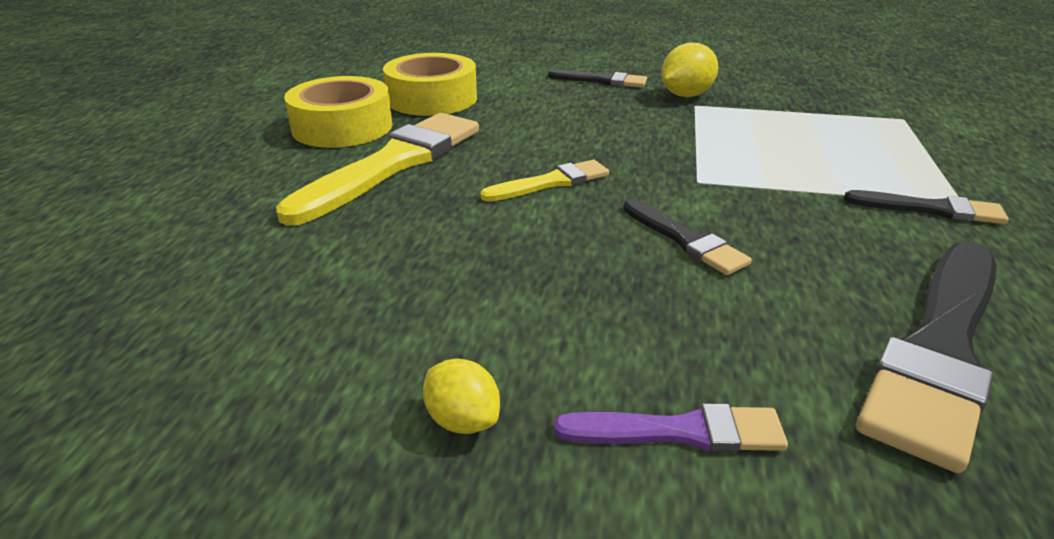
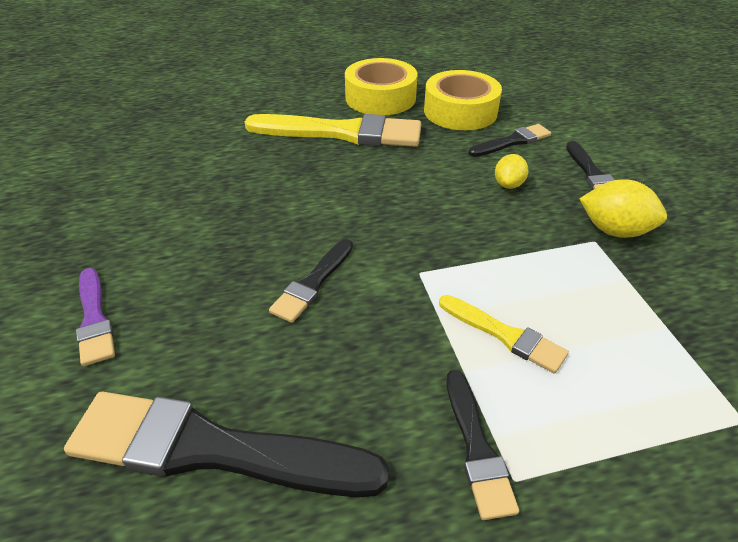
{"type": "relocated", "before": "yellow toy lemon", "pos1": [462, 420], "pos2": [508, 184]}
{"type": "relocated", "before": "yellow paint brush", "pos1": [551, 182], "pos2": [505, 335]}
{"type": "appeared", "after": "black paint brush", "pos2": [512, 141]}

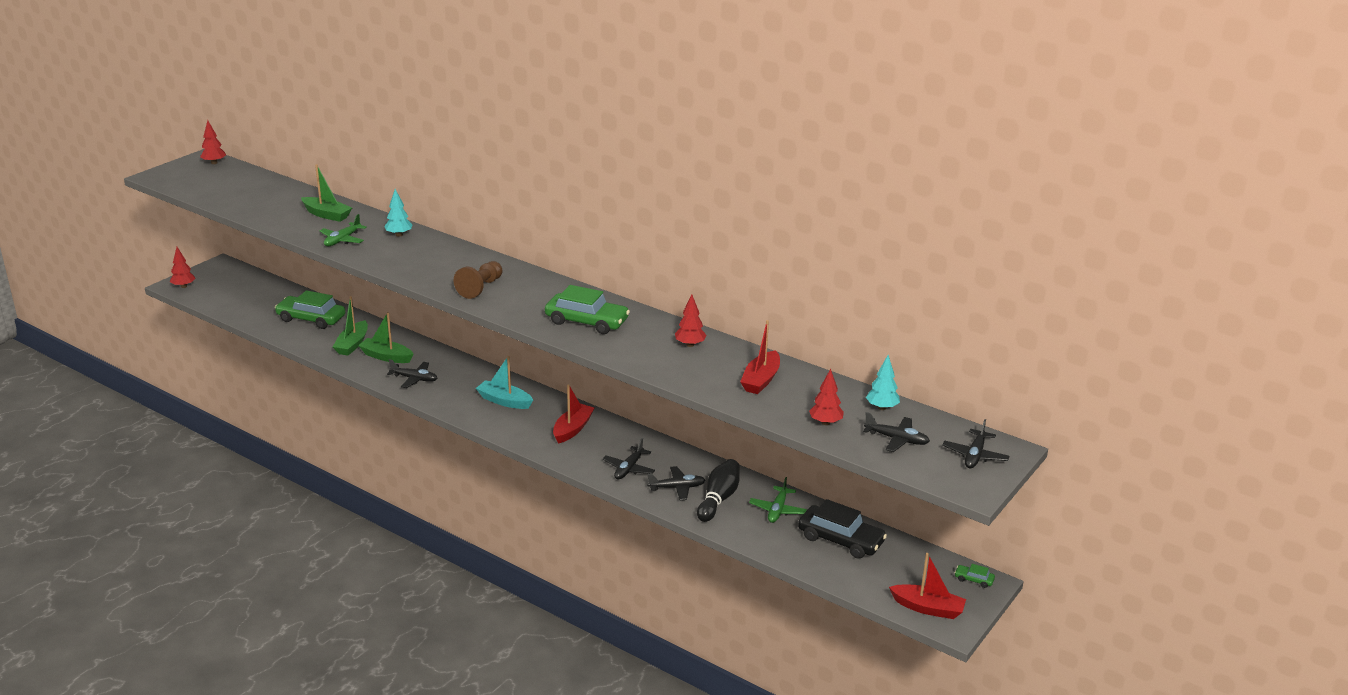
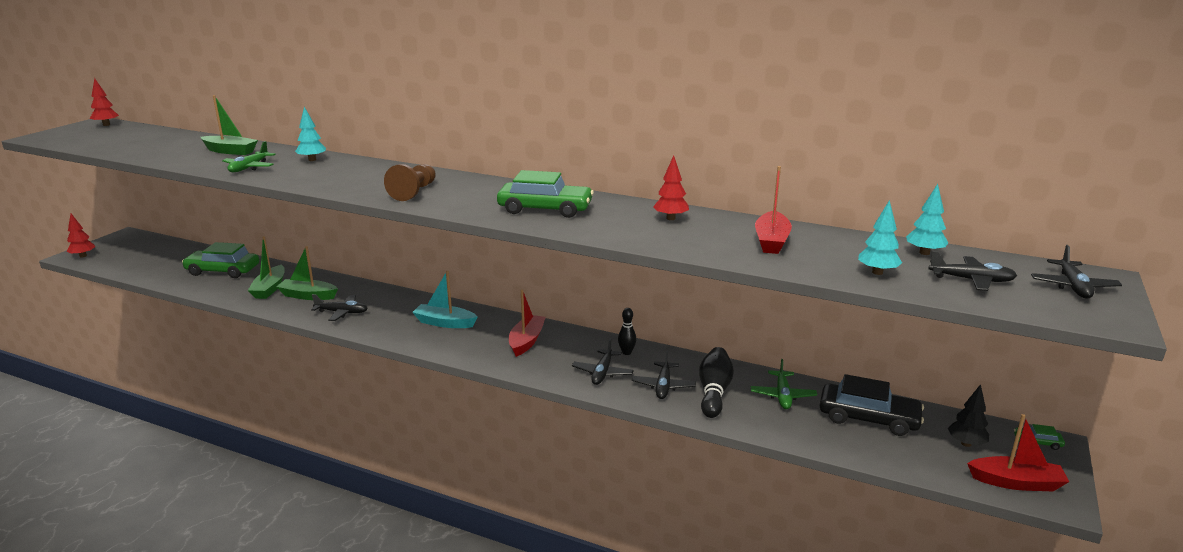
{"type": "spun", "before": "black aeroplane", "pos1": [677, 488], "pos2": [663, 386], "turn": 120}
{"type": "colour", "before": "crimson fir tree", "after": "turquoise fir tree", "pos1": [825, 422], "pos2": [877, 272]}
{"type": "appeared", "after": "black skittle", "pos2": [626, 352]}
{"type": "appeared", "after": "black fir tree", "pos2": [966, 443]}

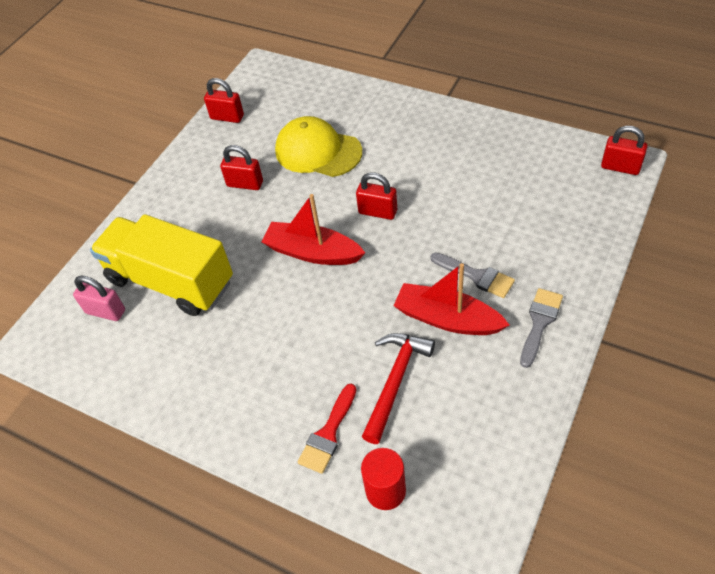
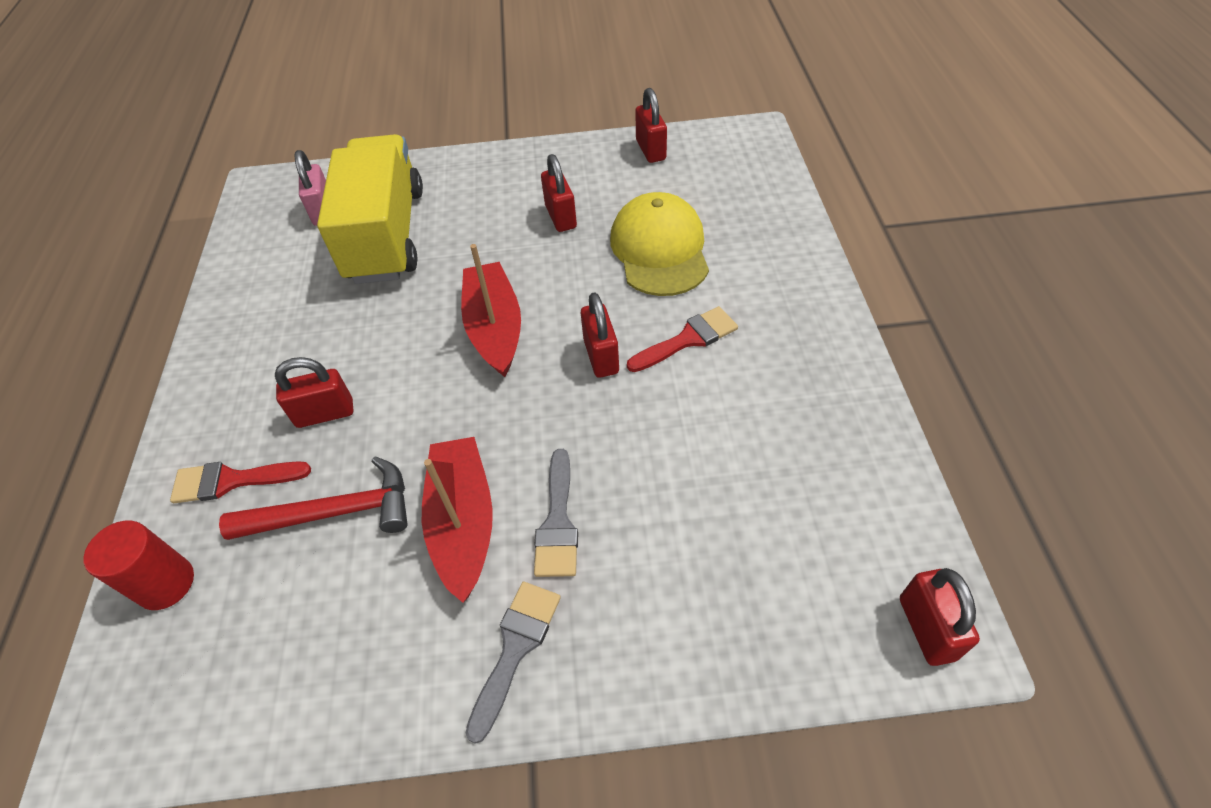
{"type": "spun", "before": "grey paint brush", "pos1": [540, 323], "pos2": [515, 648], "turn": -60}
{"type": "appeared", "after": "crimson lock", "pos2": [325, 413]}
{"type": "appeared", "after": "crimson paint brush", "pos2": [688, 339]}

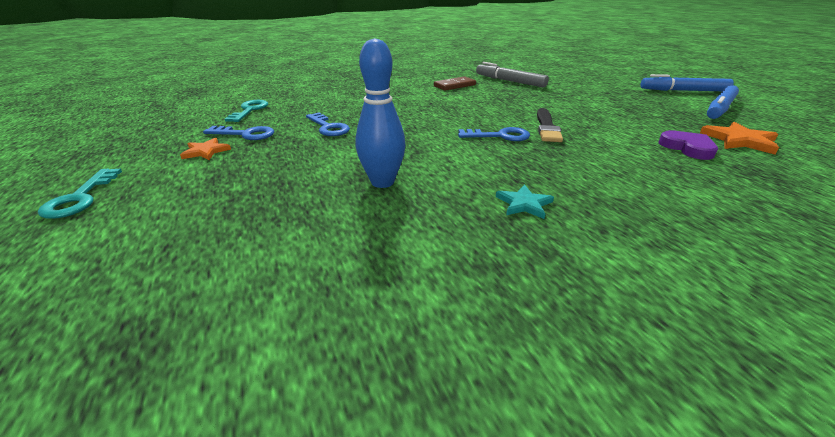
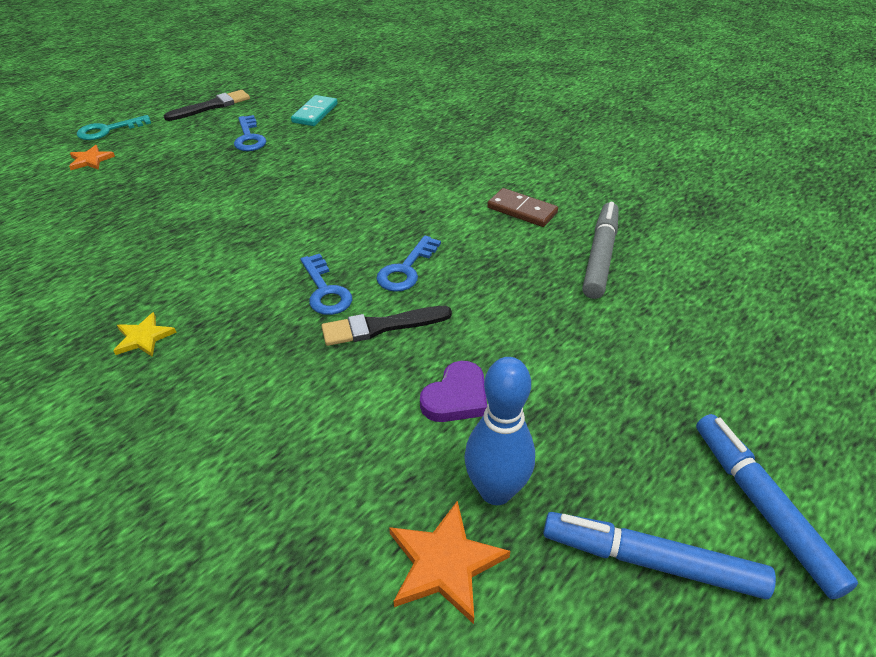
{"type": "relocated", "before": "orange star", "pos1": [206, 151], "pos2": [91, 160]}
{"type": "exchanged", "before": "turquoise key", "after": "turquoise domino tile", "pos1": [250, 110], "pos2": [315, 113]}
{"type": "relocated", "before": "royal blue key", "pos1": [328, 127], "pos2": [406, 269]}
{"type": "relocated", "before": "royal blue skittle", "pos1": [382, 182], "pos2": [496, 491]}
{"type": "colour", "before": "turquoise star", "after": "yellow star", "pos1": [524, 204], "pos2": [144, 337]}
{"type": "relocated", "before": "violet love heart", "pos1": [687, 148], "pos2": [456, 397]}
{"type": "appeared", "after": "black paint brush", "pos2": [211, 106]}

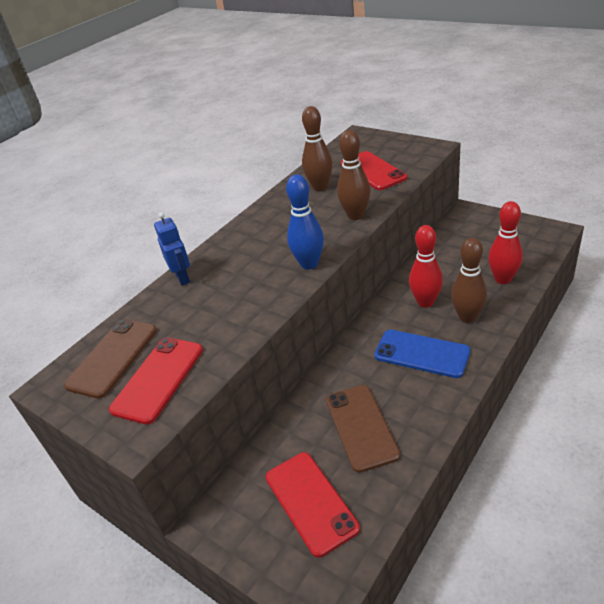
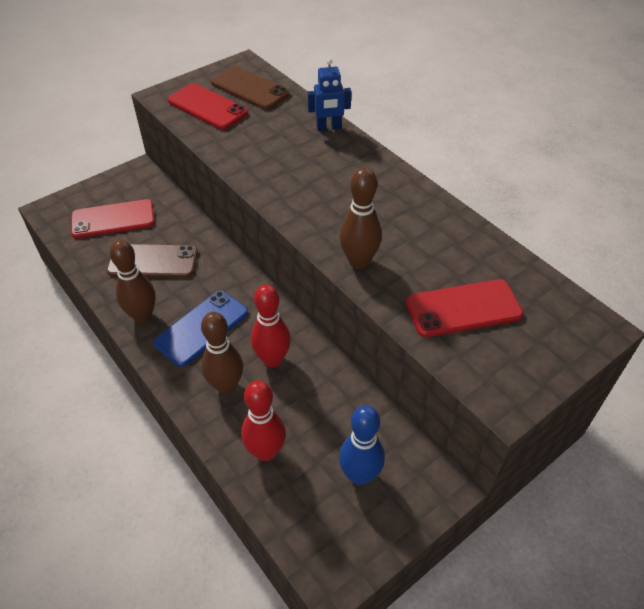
{"type": "relocated", "before": "royal blue skittle", "pos1": [309, 264], "pos2": [360, 475]}
{"type": "relocated", "before": "dark brown skittle", "pos1": [320, 187], "pos2": [142, 316]}

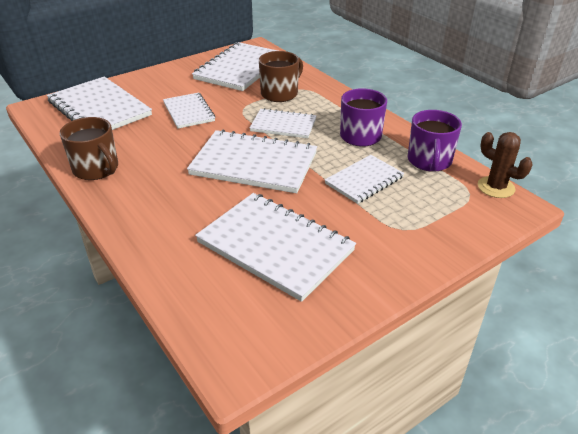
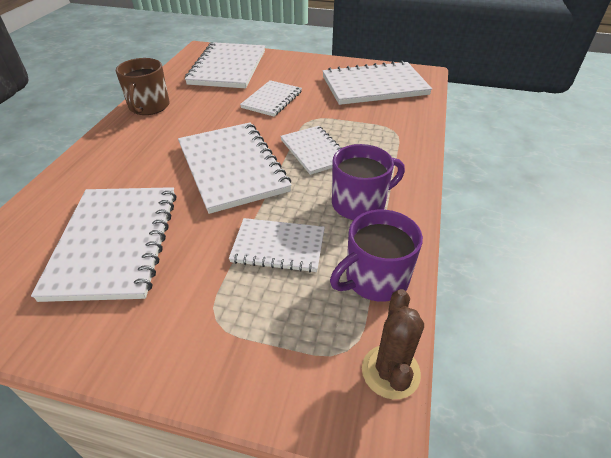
{"type": "missing", "before": "dark brown coffee mug", "pos1": [280, 93]}

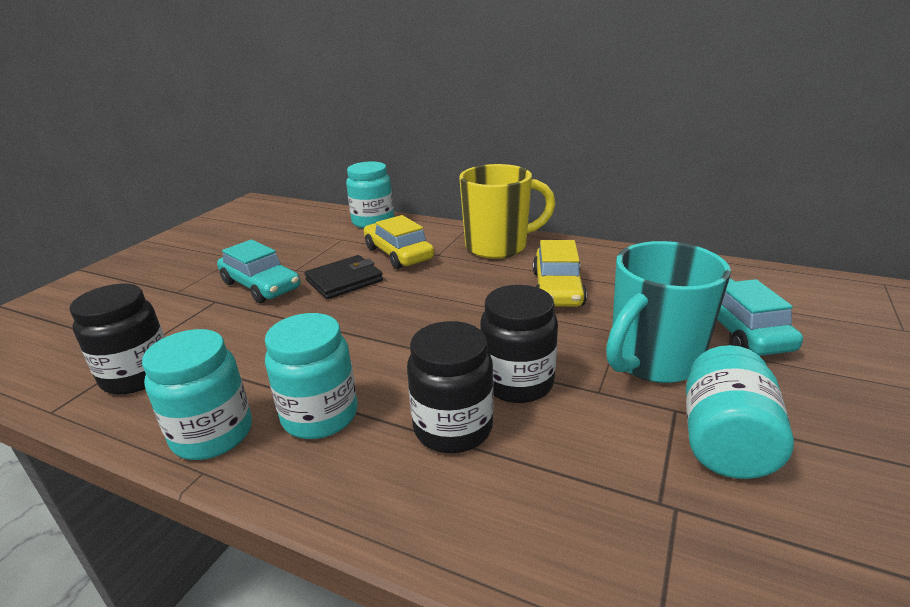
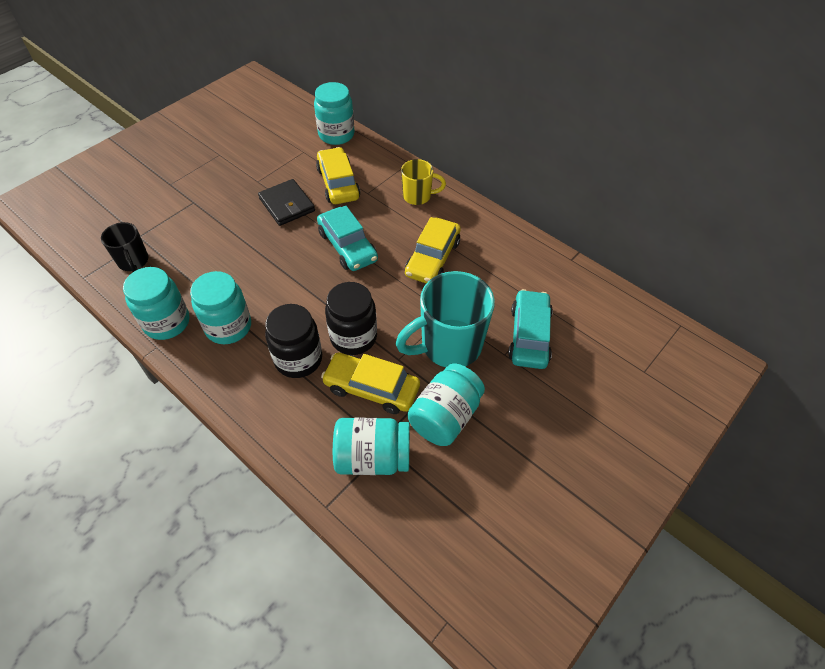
{"type": "exchanged", "before": "black preserve jar", "after": "black coffee mug", "pos1": [137, 376], "pos2": [133, 262]}
{"type": "relocated", "before": "turquoise automobile", "pos1": [260, 286], "pos2": [347, 246]}
{"type": "spun", "before": "black wallet", "pos1": [344, 280], "pos2": [287, 205], "turn": 75}
{"type": "size", "before": "yellow coffee mug", "pos1": [498, 247], "pos2": [418, 196], "scale": 0.55}
{"type": "appeared", "after": "yellow automobile", "pos2": [371, 388]}
{"type": "appeared", "after": "turquoise preserve jar", "pos2": [372, 457]}

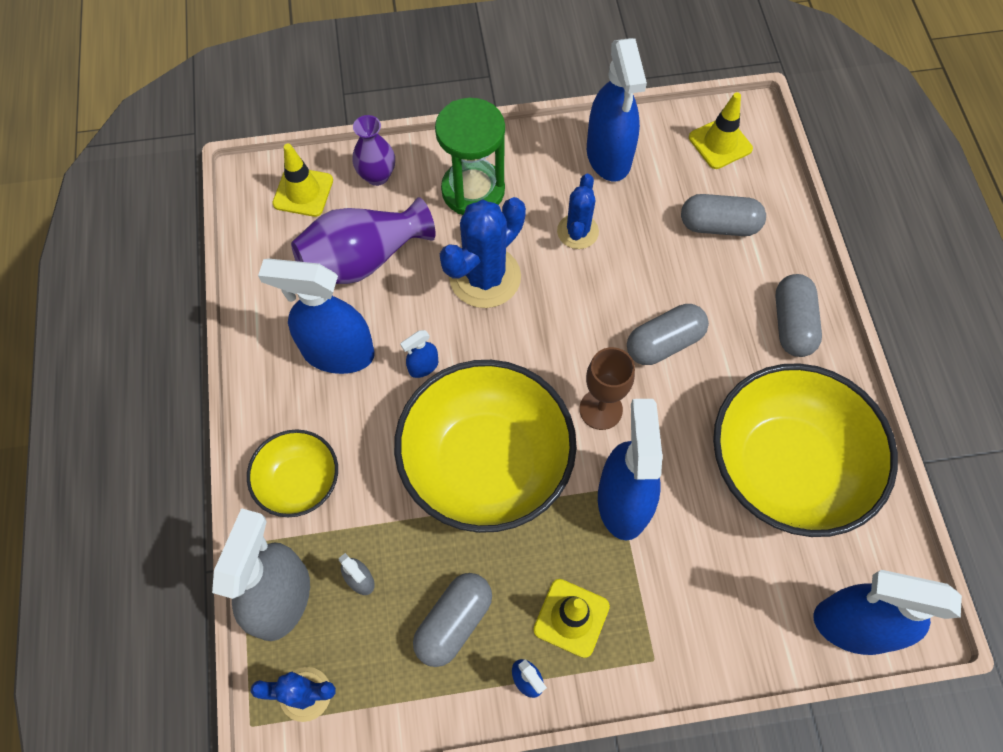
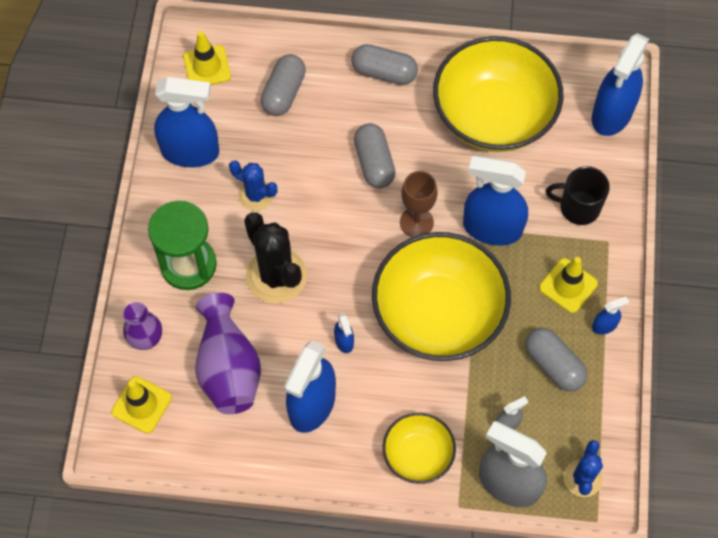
{"type": "colour", "before": "royal blue cactus", "after": "black cactus", "pos1": [485, 277], "pos2": [276, 276]}
{"type": "appeared", "after": "black coffee mug", "pos2": [578, 207]}

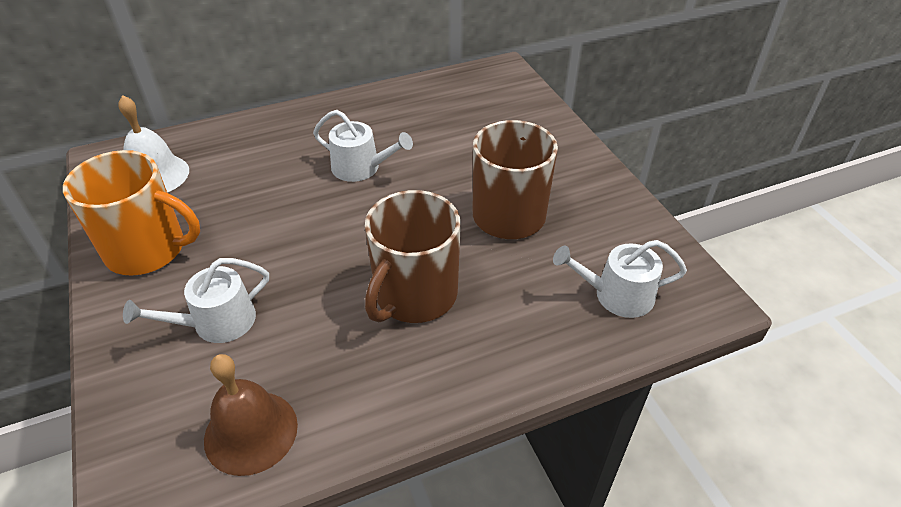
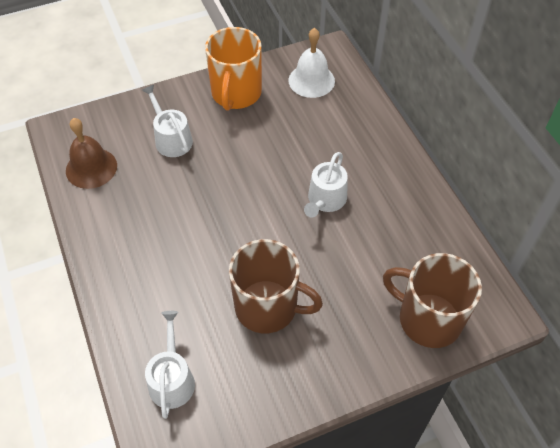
{"type": "relocated", "before": "dark brown coffee mug", "pos1": [414, 295], "pos2": [428, 319]}

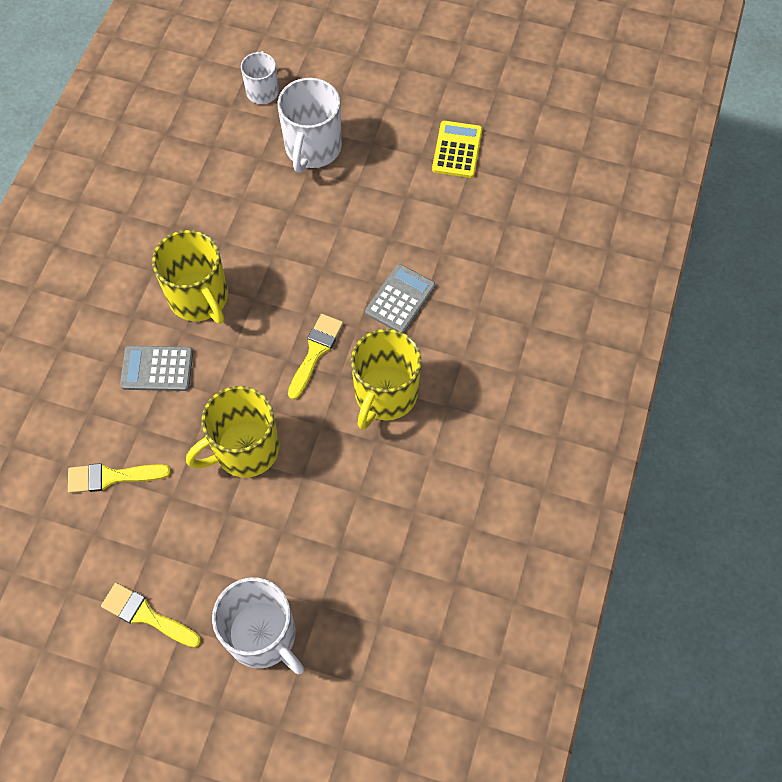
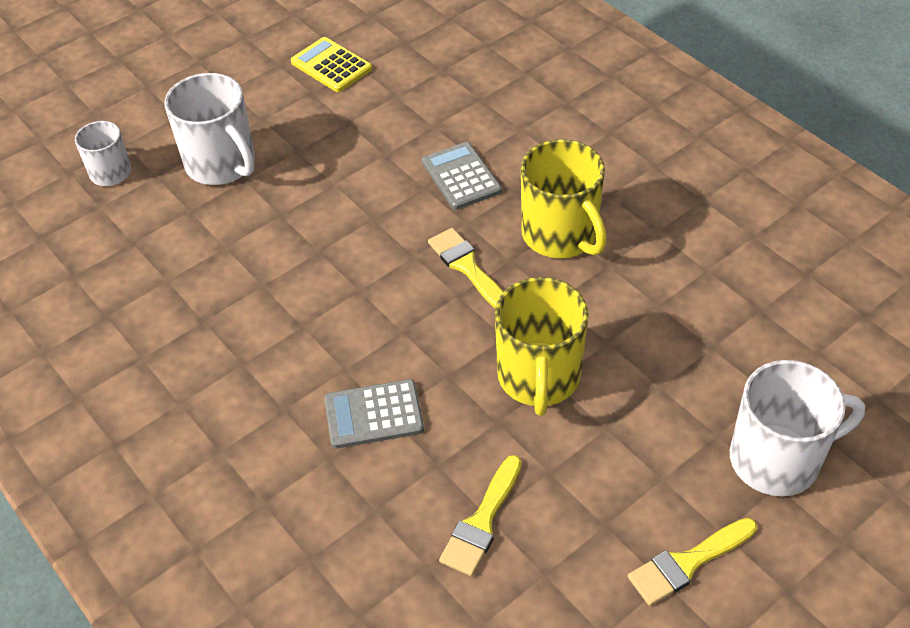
{"type": "spun", "before": "grey calculator", "pos1": [157, 369], "pos2": [374, 415], "turn": 45}
{"type": "missing", "before": "yellow coffee mug", "pos1": [199, 298]}

